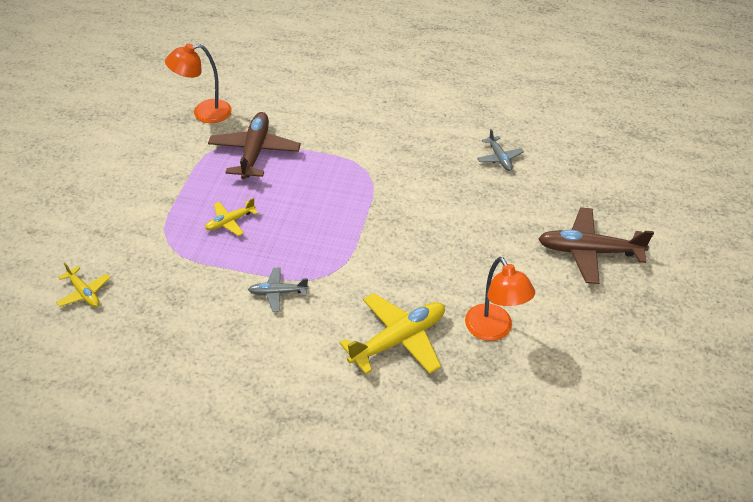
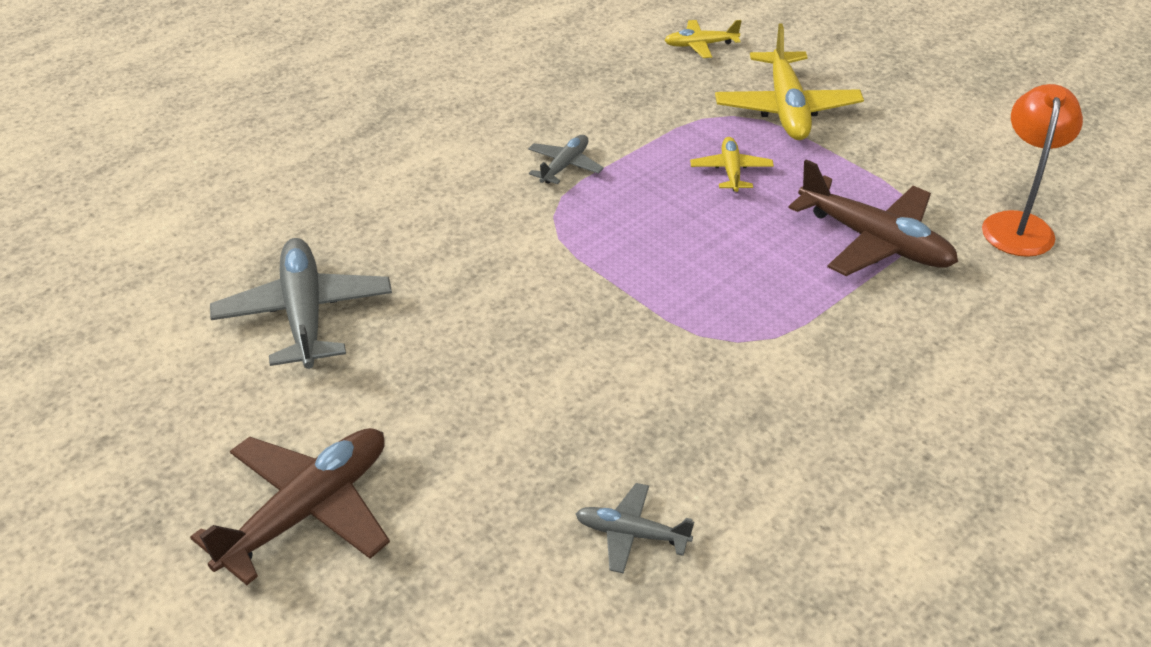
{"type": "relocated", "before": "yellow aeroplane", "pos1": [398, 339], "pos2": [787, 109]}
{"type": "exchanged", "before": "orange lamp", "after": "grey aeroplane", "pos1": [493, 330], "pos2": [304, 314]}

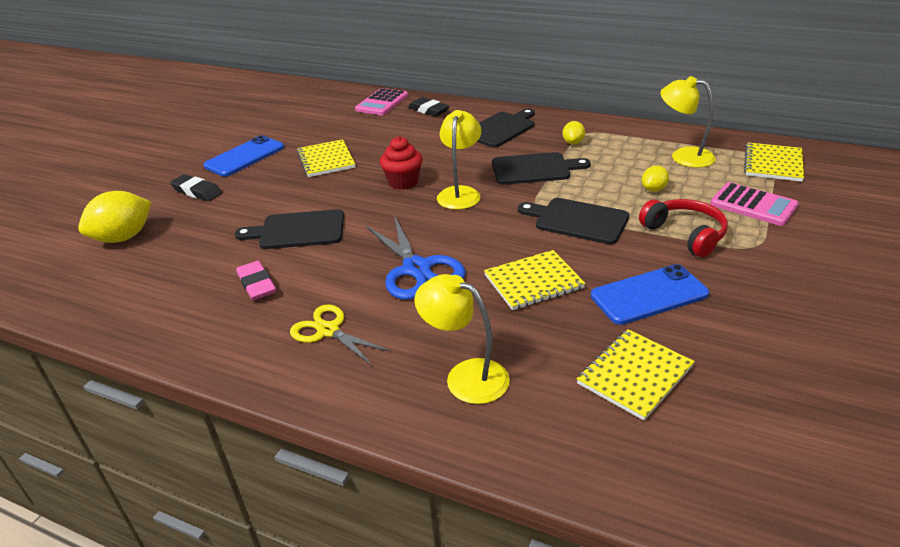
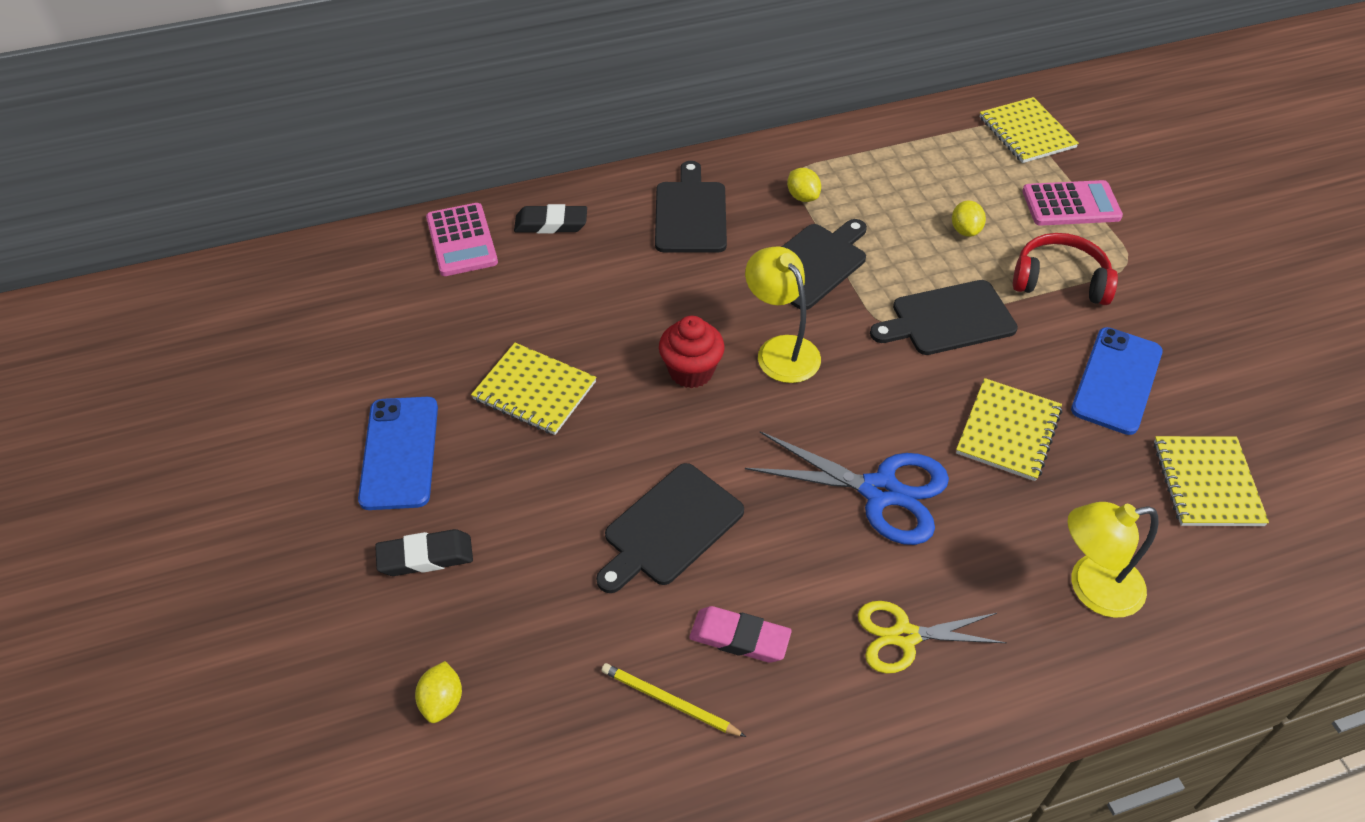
{"type": "size", "before": "yellow toy lemon", "pos1": [123, 237], "pos2": [442, 701], "scale": 0.52}
{"type": "missing", "before": "yellow lamp", "pos1": [683, 156]}
{"type": "appeared", "after": "yellow lead pencil", "pos2": [669, 701]}

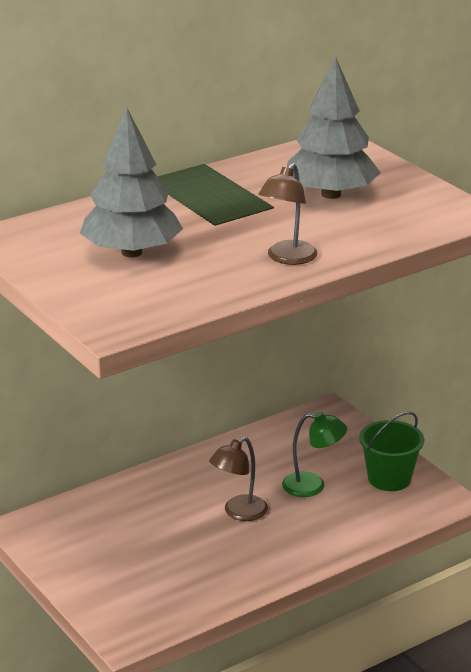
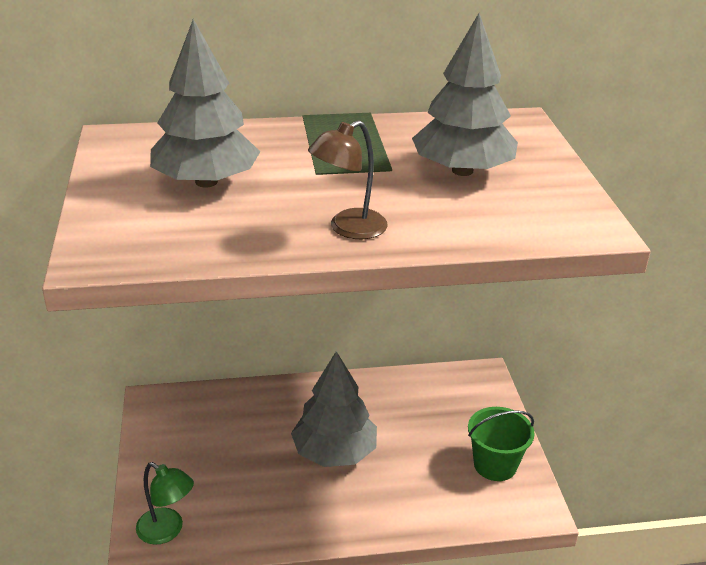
{"type": "exchanged", "before": "dark brown lamp", "after": "grey fir tree", "pos1": [239, 512], "pos2": [334, 452]}
{"type": "relocated", "before": "leaf-green lamp", "pos1": [313, 486], "pos2": [167, 531]}

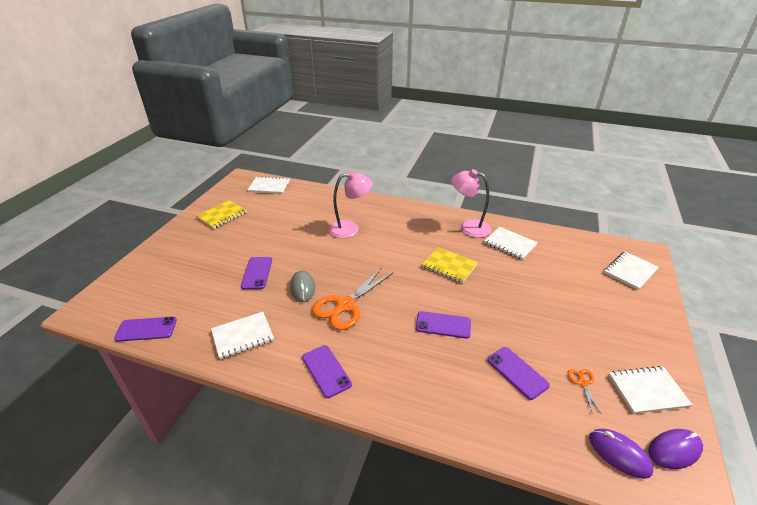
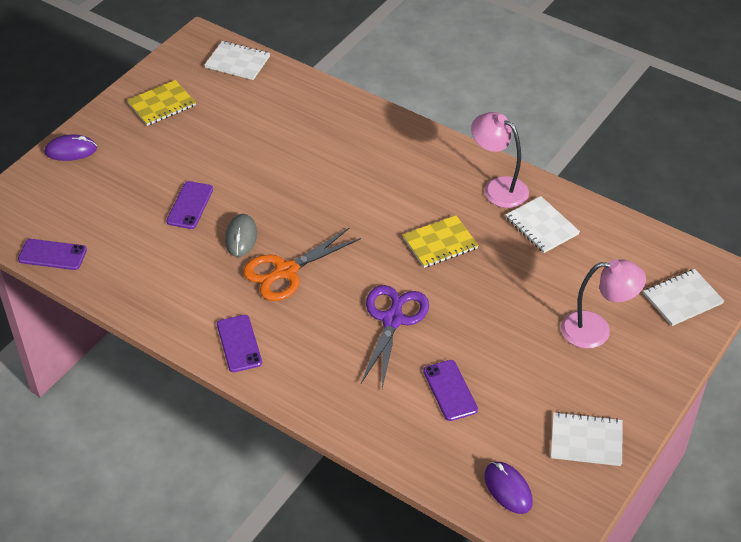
{"type": "missing", "before": "snow-white notebook", "pos1": [243, 336]}
{"type": "relocated", "before": "pink lamp", "pos1": [350, 229], "pos2": [596, 330]}
{"type": "exchanged", "before": "violet phone", "after": "violet pair of scissors", "pos1": [443, 325], "pos2": [393, 319]}
{"type": "spun", "before": "yellow notebook", "pos1": [449, 266], "pos2": [440, 243], "turn": -75}
{"type": "missing", "before": "orange pair of scissors", "pos1": [583, 383]}
{"type": "relocated", "before": "violet mouse", "pos1": [674, 450], "pos2": [71, 150]}

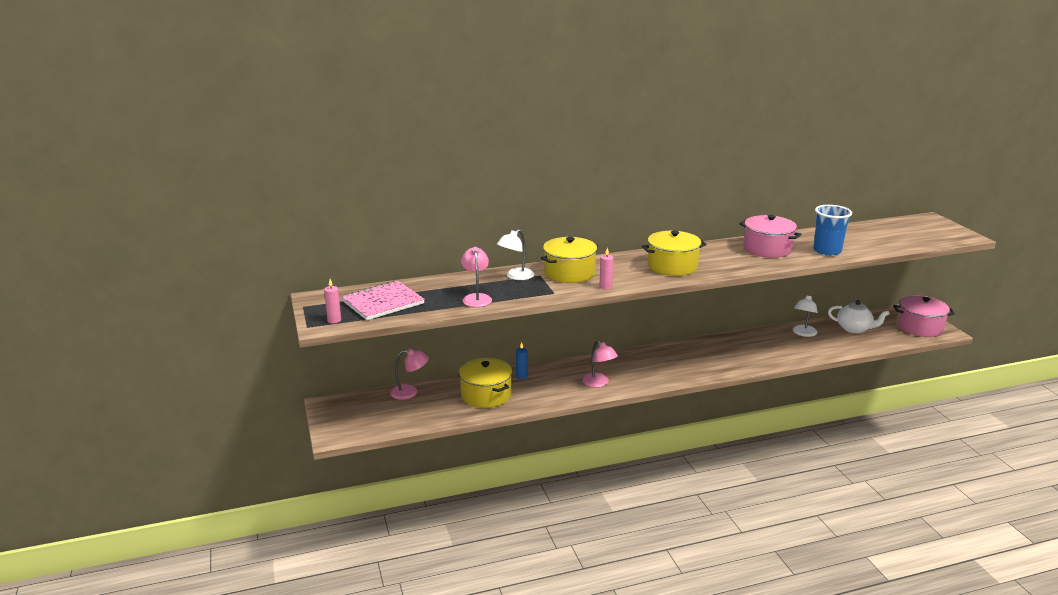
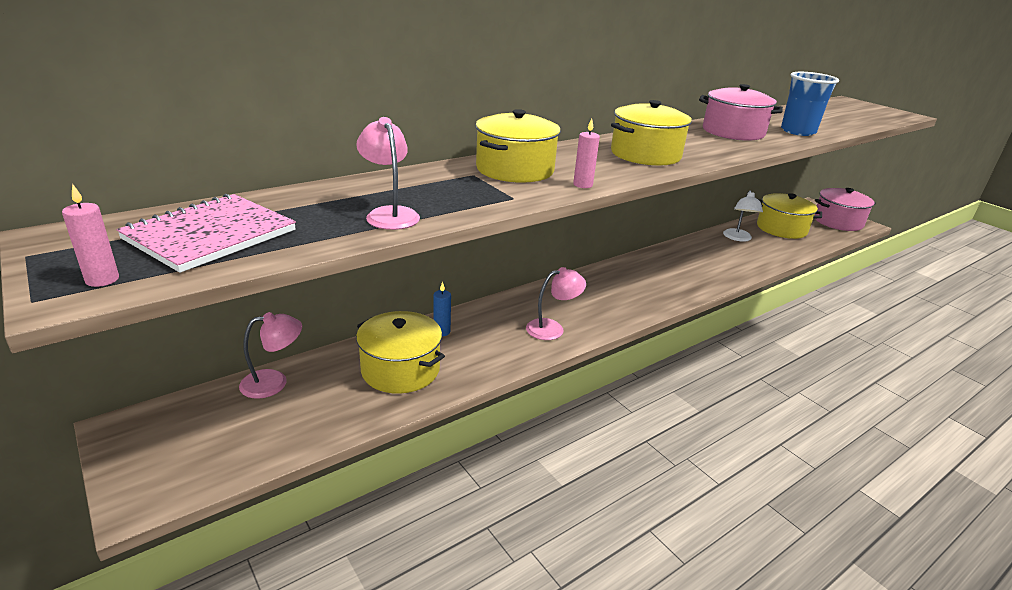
{"type": "missing", "before": "snow-white lamp", "pos1": [516, 276]}
{"type": "spun", "before": "pink lamp", "pos1": [599, 383], "pos2": [552, 328], "turn": -60}
{"type": "exchanged", "before": "snow-white teapot", "after": "yellow pot", "pos1": [854, 329], "pos2": [781, 228]}

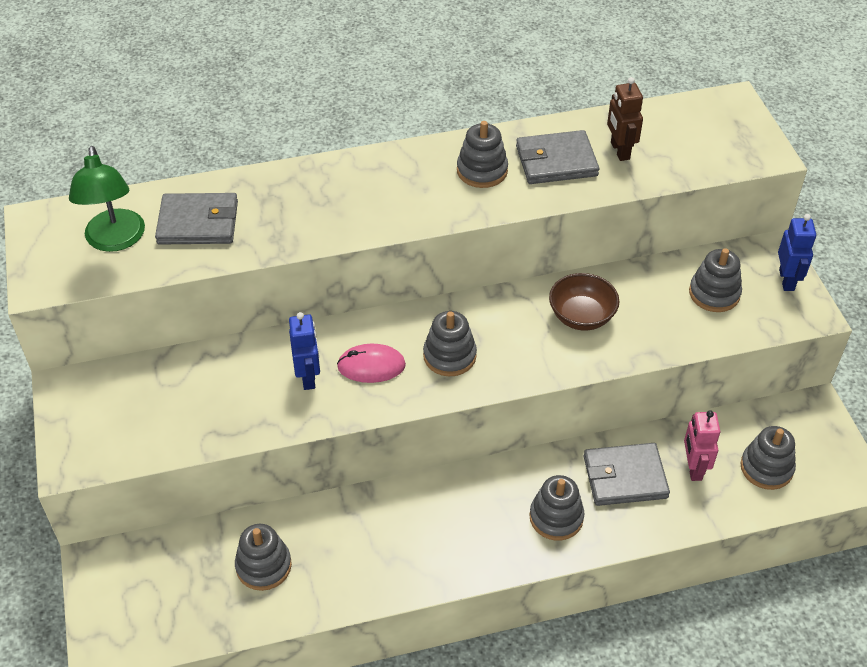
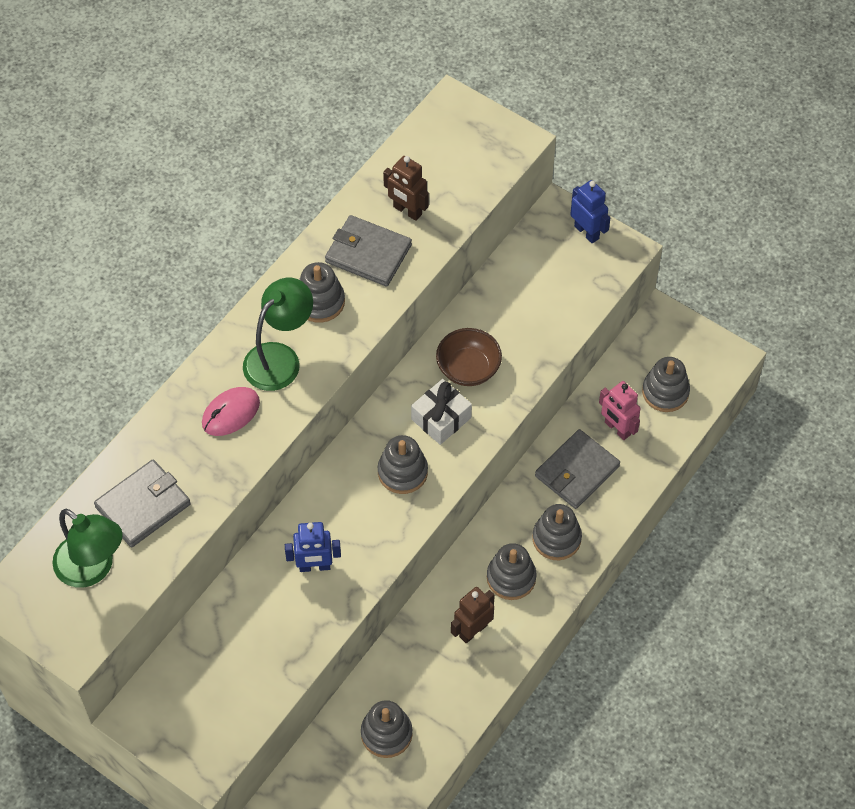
{"type": "spun", "before": "royal blue robot figure", "pos1": [308, 377], "pos2": [314, 566], "turn": 135}
{"type": "relocated", "before": "pink mouse", "pos1": [371, 366], "pos2": [231, 413]}
{"type": "spun", "before": "grey wallet", "pos1": [556, 161], "pos2": [368, 253], "turn": 75}
{"type": "relocated", "before": "grey stacking toy", "pos1": [714, 293], "pos2": [511, 578]}
{"type": "appeared", "after": "leaf-green lamp", "pos2": [280, 358]}
{"type": "appeared", "after": "snow-white gift", "pos2": [441, 418]}
{"type": "appeared", "after": "dark brown robot figure", "pos2": [473, 630]}

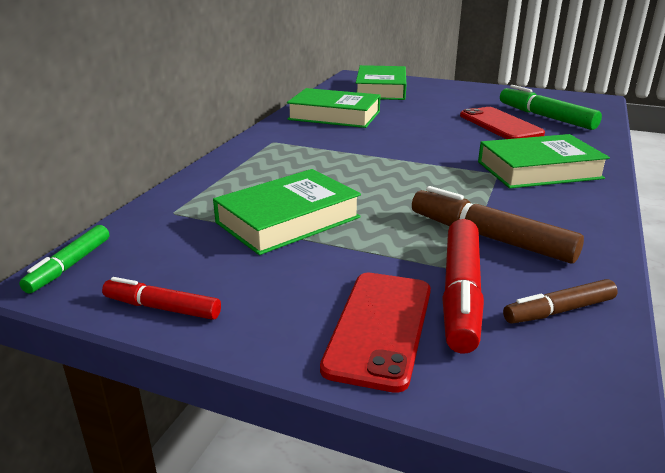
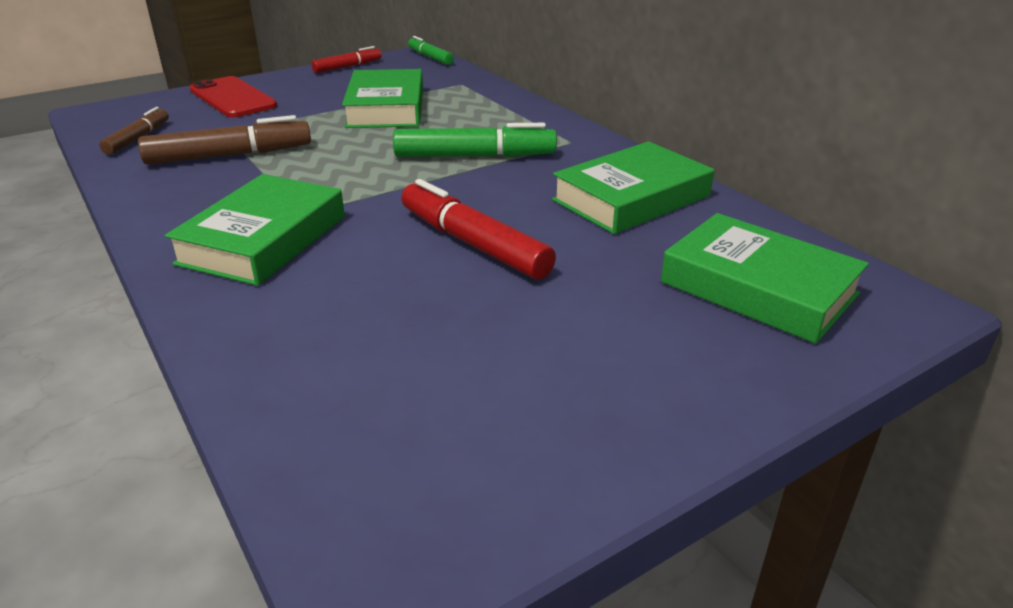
{"type": "relocated", "before": "crimson marker", "pos1": [461, 293], "pos2": [473, 243]}
{"type": "missing", "before": "crimson phone", "pos1": [500, 124]}
{"type": "relocated", "before": "leaf-green marker", "pos1": [545, 117], "pos2": [475, 156]}

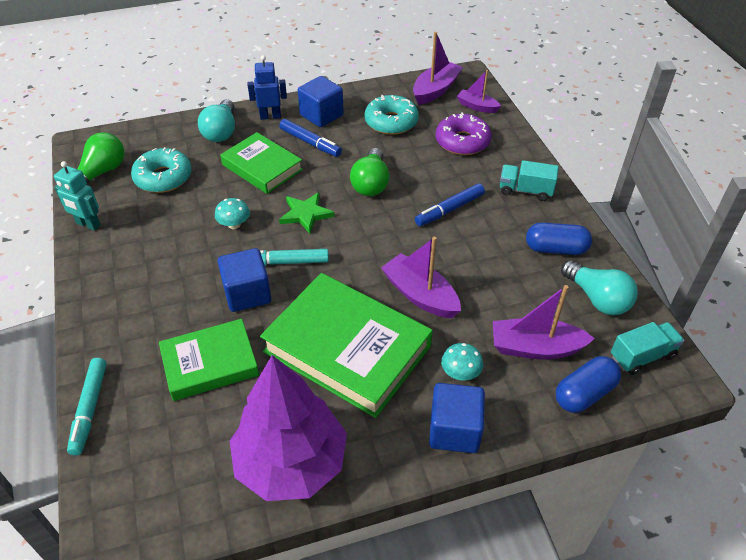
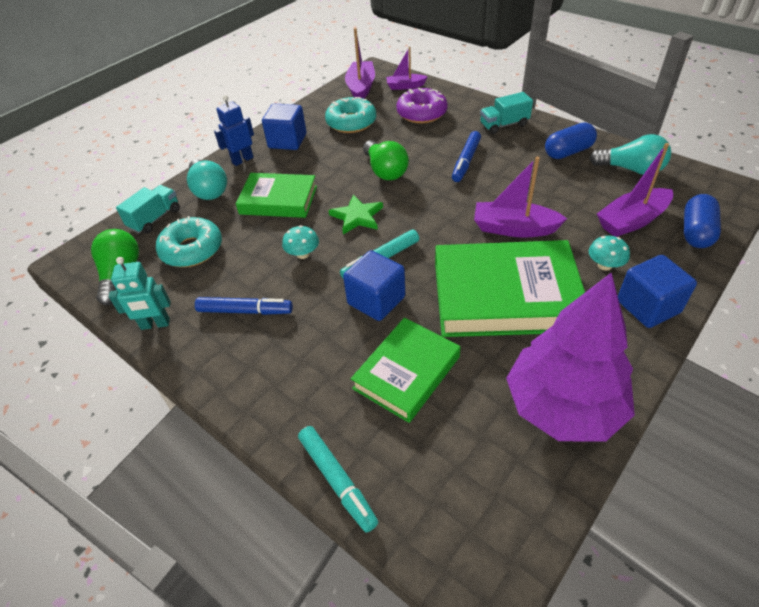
{"type": "relocated", "before": "royal blue marker", "pos1": [310, 142], "pos2": [245, 311]}
{"type": "relocated", "before": "turquoise truck", "pos1": [642, 356], "pos2": [155, 219]}

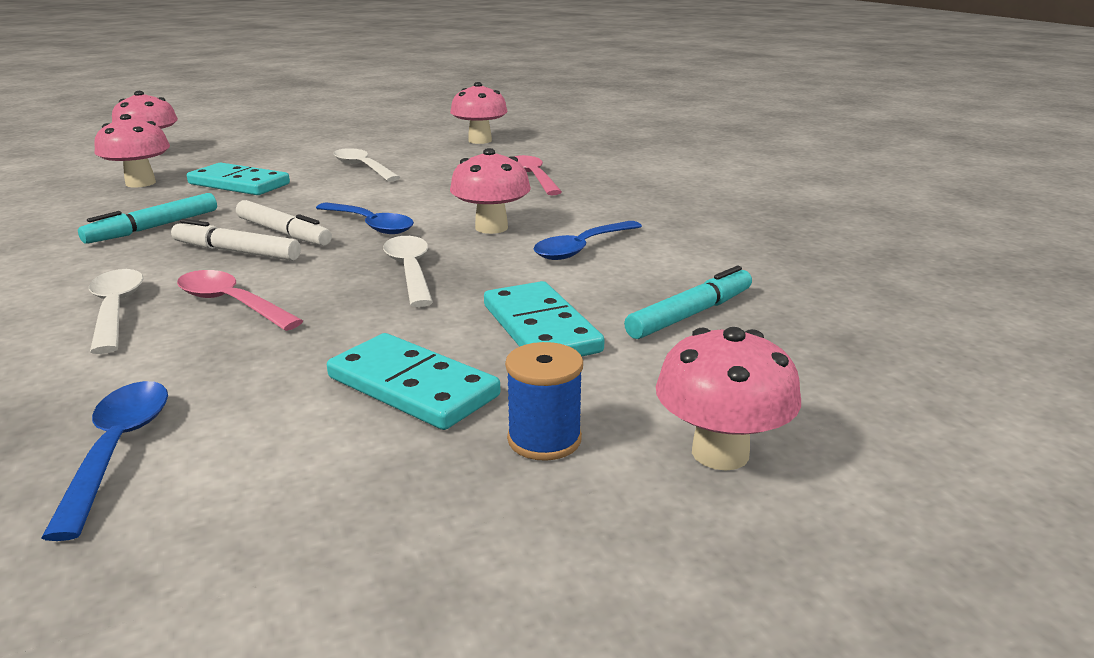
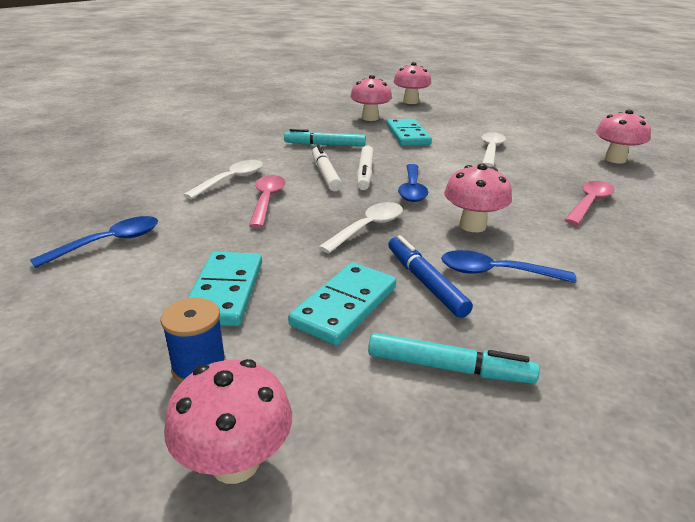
{"type": "appeared", "after": "royal blue marker", "pos2": [425, 282]}

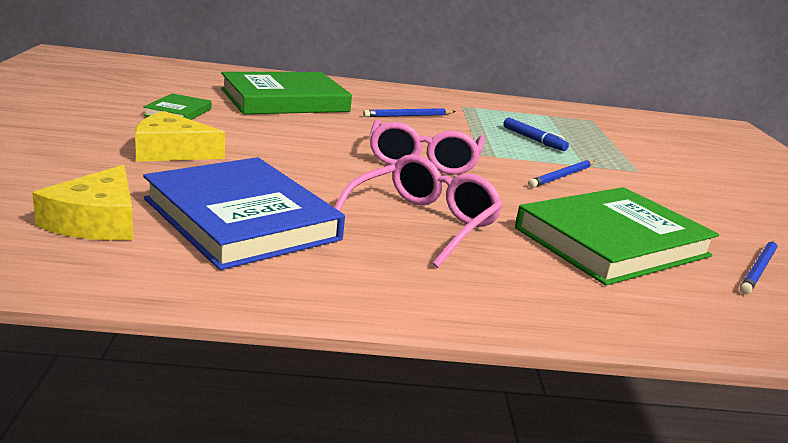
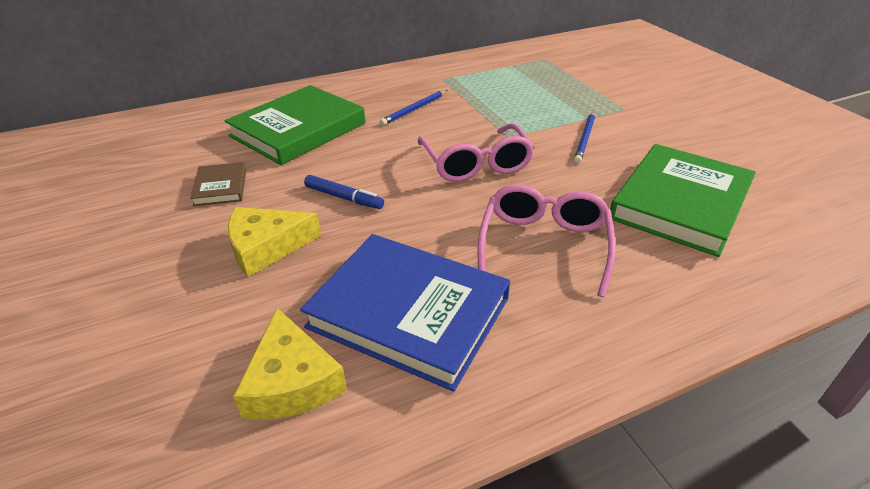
{"type": "colour", "before": "leaf-green book", "after": "dark brown book", "pos1": [178, 112], "pos2": [221, 187]}
{"type": "relocated", "before": "royal blue marker", "pos1": [533, 140], "pos2": [344, 197]}
{"type": "missing", "before": "royal blue lead pencil", "pos1": [759, 269]}

